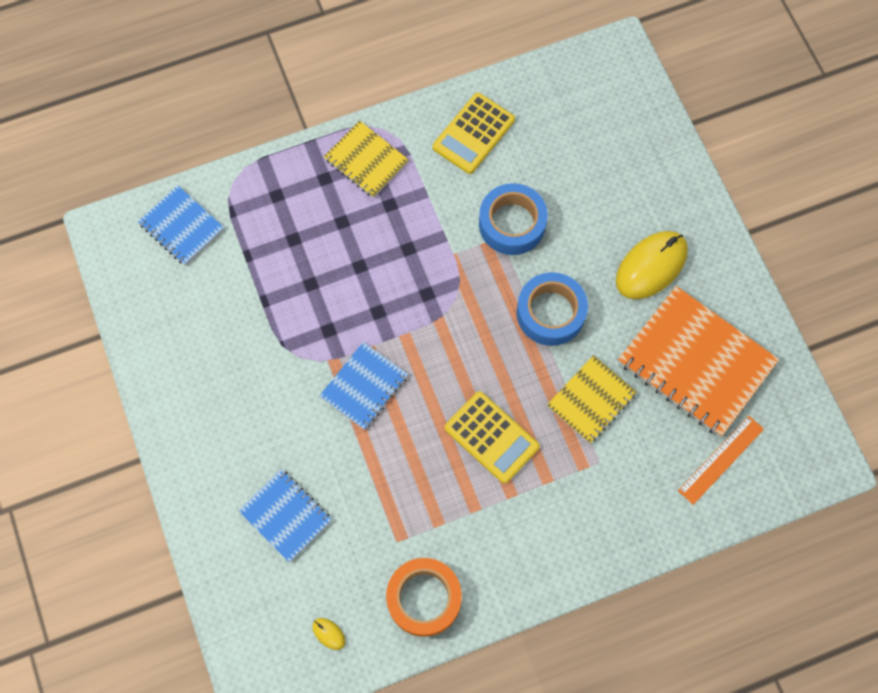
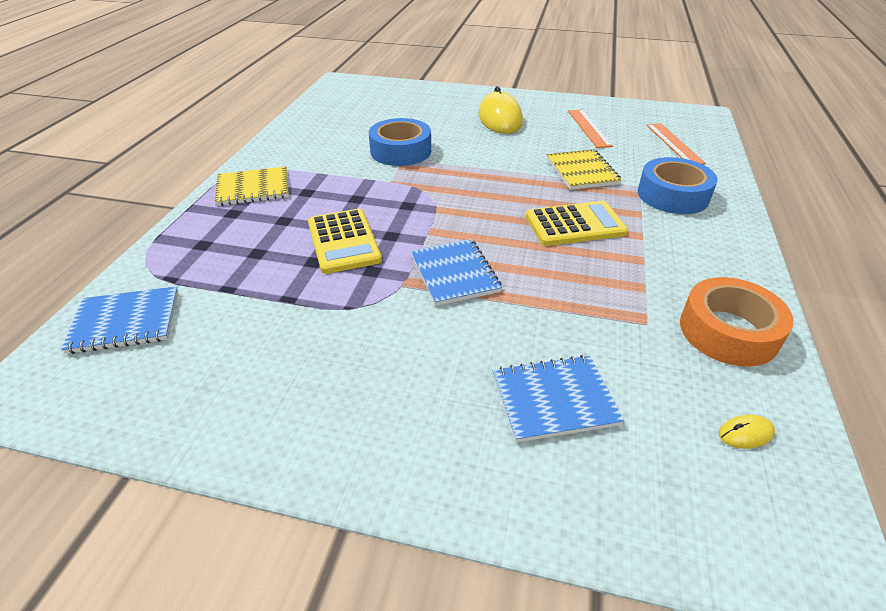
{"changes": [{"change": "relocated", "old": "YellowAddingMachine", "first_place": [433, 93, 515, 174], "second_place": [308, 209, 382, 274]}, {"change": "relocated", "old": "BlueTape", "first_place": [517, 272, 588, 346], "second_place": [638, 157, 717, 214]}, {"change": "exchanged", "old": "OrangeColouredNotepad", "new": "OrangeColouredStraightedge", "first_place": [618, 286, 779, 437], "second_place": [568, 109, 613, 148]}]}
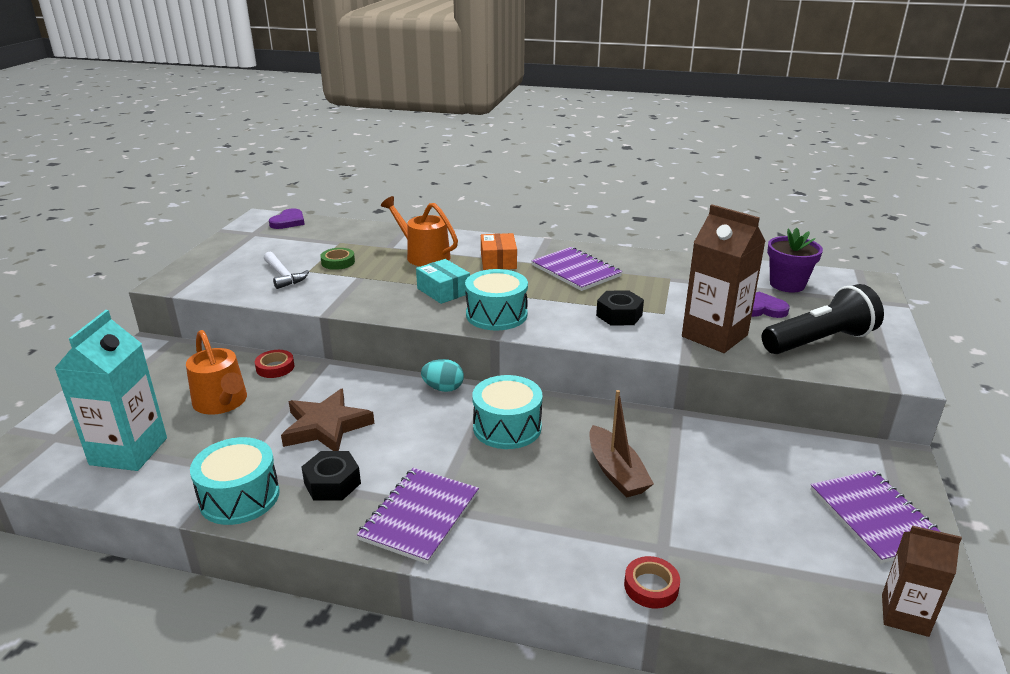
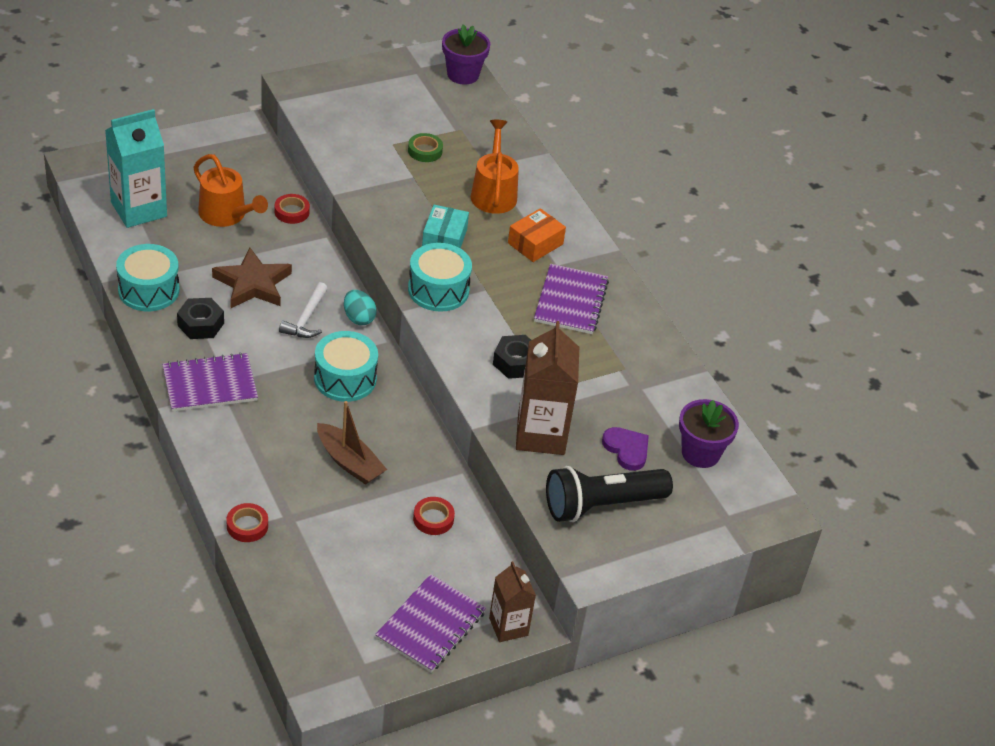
{"changes": [{"change": "exchanged", "old": "PurpleLoveHeart", "new": "PurplePottedPlant", "first_place": [269, 208, 305, 229], "second_place": [442, 24, 490, 85]}, {"change": "relocated", "old": "WhiteClawHammer", "first_place": [264, 252, 309, 289], "second_place": [279, 282, 328, 338]}, {"change": "spun", "old": "JetBlackTorch", "first_place": [762, 284, 884, 354], "second_place": [546, 466, 673, 522], "degrees": 135}, {"change": "spun", "old": "OrangeColouredWateringCan", "first_place": [186, 330, 247, 415], "second_place": [193, 154, 268, 227], "degrees": -60}, {"change": "spun", "old": "DarkBrownToyBoat", "first_place": [589, 390, 654, 498], "second_place": [317, 401, 387, 485], "degrees": -75}, {"change": "relocated", "old": "DarkBrownMilkCarton", "first_place": [882, 526, 962, 637], "second_place": [489, 561, 536, 642]}, {"change": "appeared", "new": "ScarletTape", "second_place": [413, 497, 455, 535]}]}
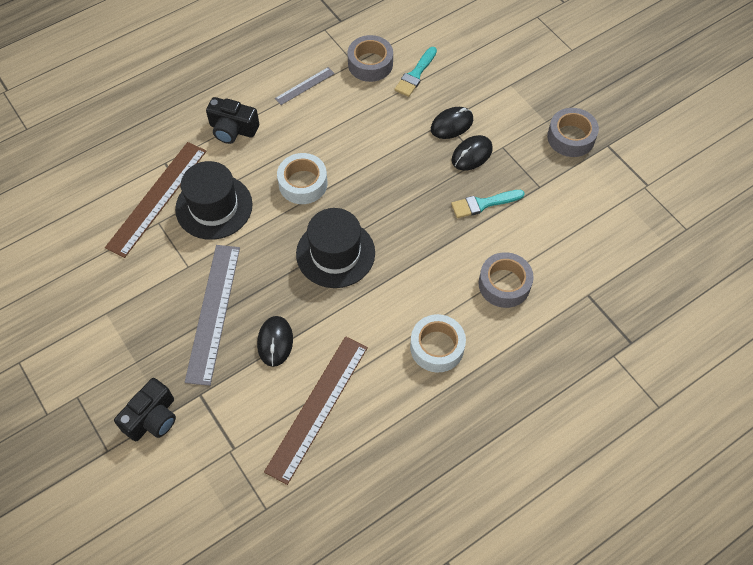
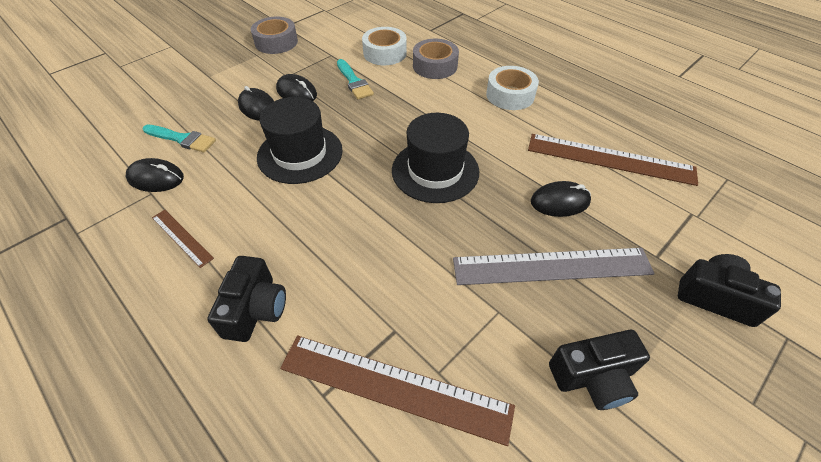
{"changes": [{"change": "exchanged", "old": "GreyTape", "new": "JetBlackPcMouse", "first_place": [347, 35, 393, 82], "second_place": [126, 158, 184, 192]}, {"change": "colour", "old": "GreyStraightedge", "new": "DarkBrownStraightedge", "first_place": [275, 67, 335, 105], "second_place": [152, 210, 214, 268]}, {"change": "relocated", "old": "WhiteTape", "first_place": [277, 153, 327, 204], "second_place": [362, 27, 407, 65]}, {"change": "relocated", "old": "JetBlackHat", "first_place": [175, 161, 253, 240], "second_place": [257, 97, 343, 184]}, {"change": "appeared", "new": "JetBlackPhotoCamera", "second_place": [549, 330, 650, 410]}]}
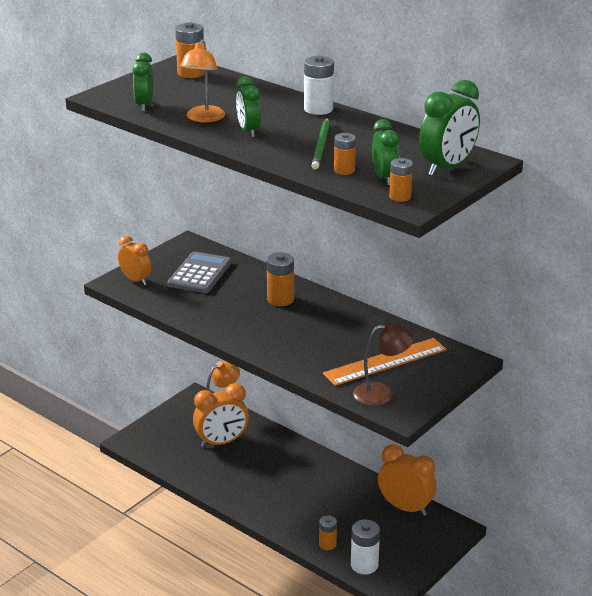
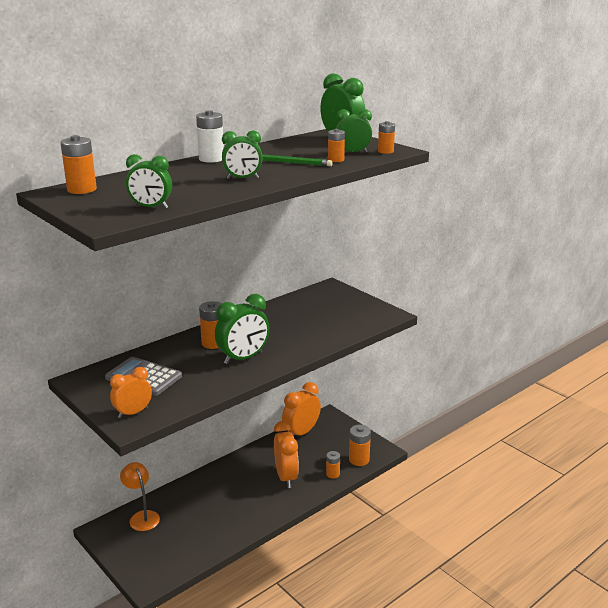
{"changes": [{"change": "missing", "old": "OrangeColouredReadingLamp", "first_place": [180, 40, 225, 122]}, {"change": "missing", "old": "DarkBrownReadingLamp", "first_place": [353, 322, 414, 406]}, {"change": "missing", "old": "OrangeColouredStraightedge", "first_place": [323, 338, 447, 386]}, {"change": "relocated", "old": "OrangeColouredClock", "first_place": [193, 383, 249, 447], "second_place": [274, 421, 299, 488]}, {"change": "colour", "old": "WhiteBattery", "new": "OrangeColouredBattery", "first_place": [351, 519, 380, 575], "second_place": [349, 425, 371, 466]}, {"change": "appeared", "new": "EmeraldClock", "second_place": [215, 294, 269, 364]}]}
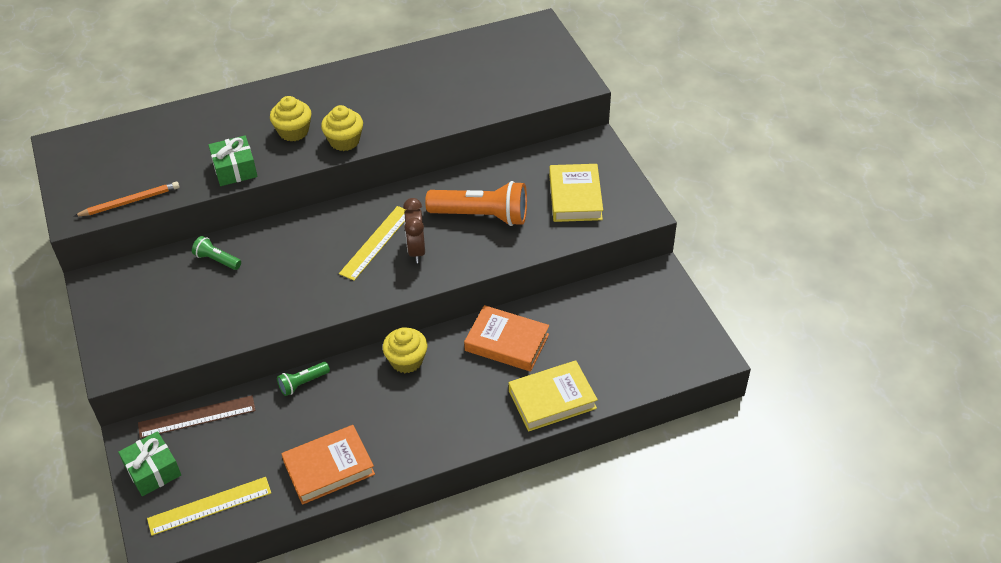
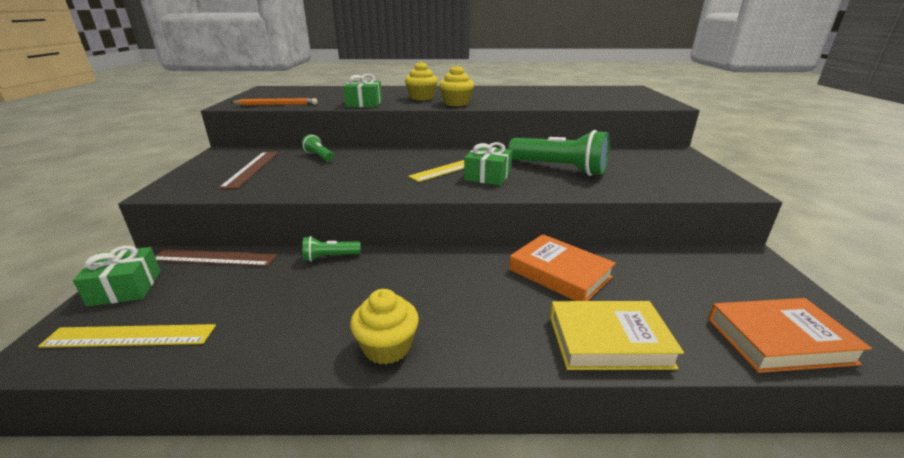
{"changes": [{"change": "missing", "old": "YellowHardback", "first_place": [549, 164, 603, 222]}, {"change": "colour", "old": "OrangeColouredTorch", "new": "EmeraldTorch", "first_place": [425, 181, 527, 226], "second_place": [508, 130, 610, 176]}, {"change": "exchanged", "old": "DarkBrownClock", "new": "EmeraldGift", "first_place": [403, 198, 425, 263], "second_place": [464, 142, 512, 185]}, {"change": "relocated", "old": "YellowMuffin", "first_place": [383, 327, 428, 373], "second_place": [350, 289, 419, 365]}, {"change": "relocated", "old": "OrangeColouredHardback", "first_place": [281, 425, 375, 505], "second_place": [708, 298, 872, 373]}, {"change": "appeared", "new": "DarkBrownStraightedge", "second_place": [219, 152, 278, 189]}]}
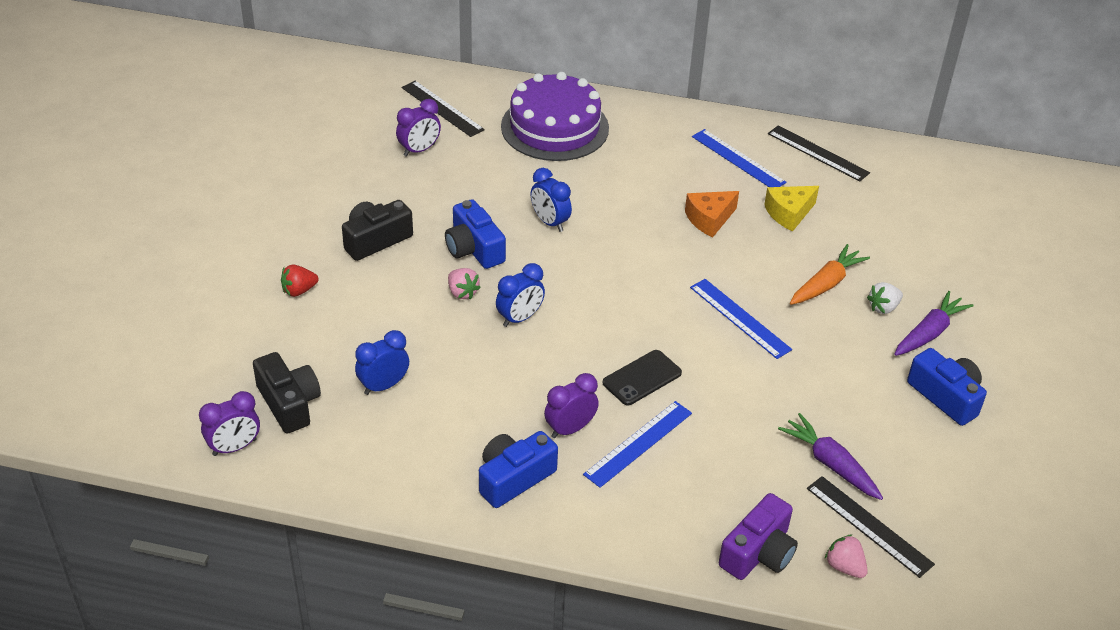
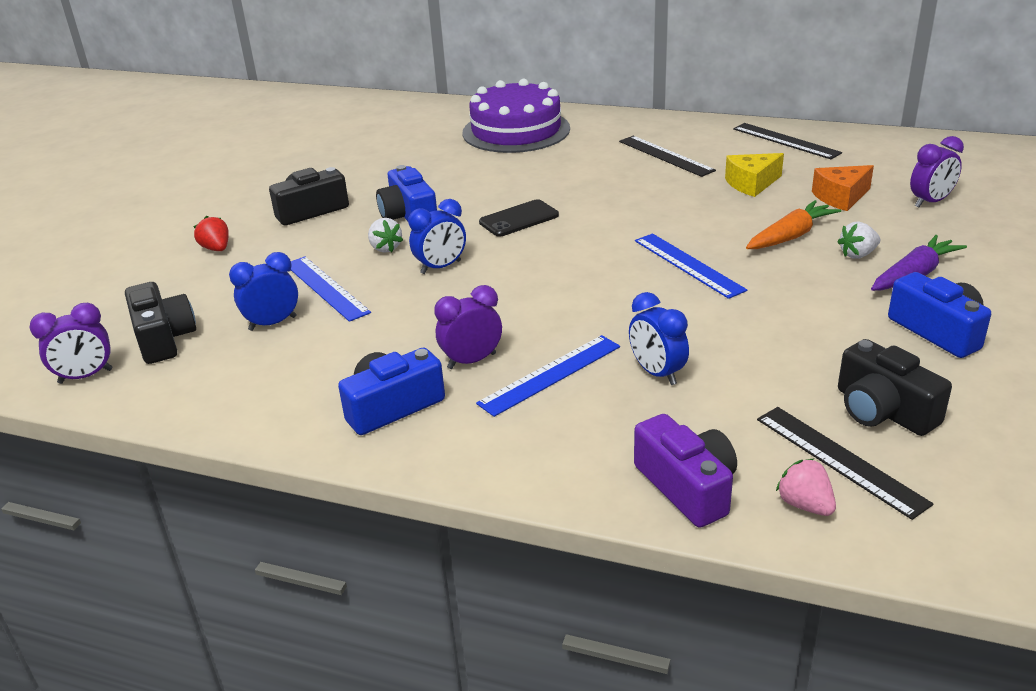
{"changes": [{"change": "relocated", "old": "JetBlackStraightedge", "first_place": [402, 81, 485, 137], "second_place": [619, 136, 716, 177]}, {"change": "relocated", "old": "PurpleClock", "first_place": [396, 99, 441, 157], "second_place": [910, 136, 964, 208]}, {"change": "relocated", "old": "BlueStraightedge", "first_place": [692, 129, 787, 187], "second_place": [291, 256, 371, 322]}, {"change": "relocated", "old": "BlueClock", "first_place": [531, 168, 572, 232], "second_place": [629, 292, 689, 385]}, {"change": "relocated", "old": "OrangeColouredPieceOfCheese", "first_place": [685, 191, 739, 237], "second_place": [812, 165, 874, 211]}, {"change": "spun", "old": "ScarletBerry", "first_place": [281, 265, 319, 297], "second_place": [194, 216, 229, 251], "degrees": 75}, {"change": "colour", "old": "RosyBerry", "new": "WhiteBerry", "first_place": [448, 268, 481, 299], "second_place": [368, 218, 403, 253]}, {"change": "relocated", "old": "JetBlackPhone", "first_place": [603, 350, 682, 405], "second_place": [479, 199, 559, 237]}, {"change": "missing", "old": "PurpleToyCarrot", "first_place": [778, 413, 883, 500]}, {"change": "spun", "old": "PurplePhotoCamera", "first_place": [719, 493, 798, 580], "second_place": [634, 414, 737, 528], "degrees": -75}, {"change": "appeared", "new": "JetBlackPhotoCamera", "second_place": [838, 339, 952, 436]}]}
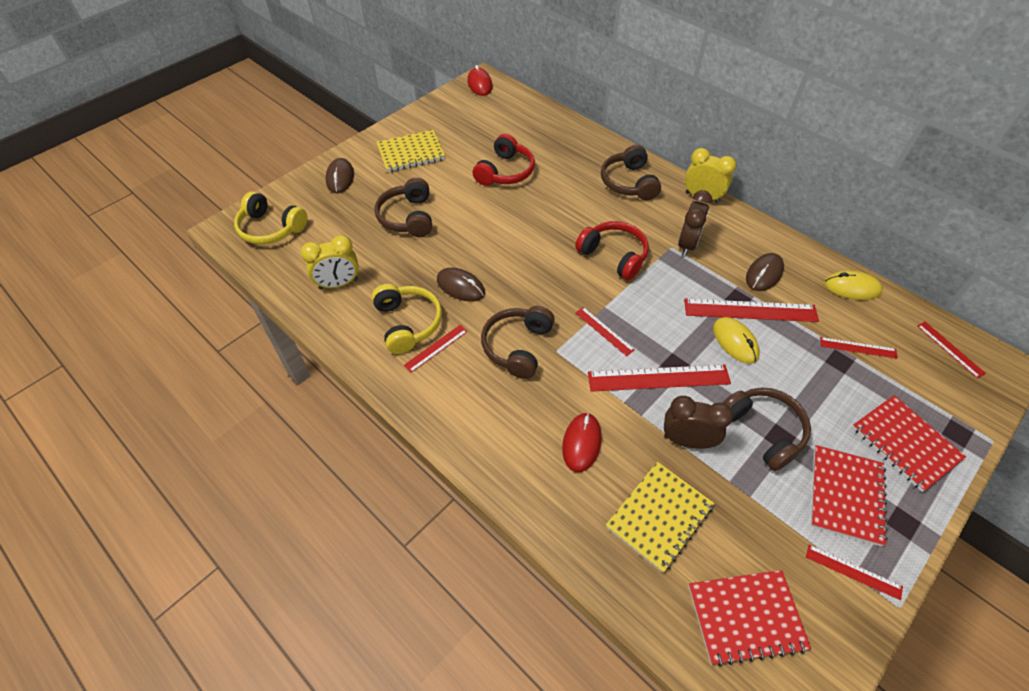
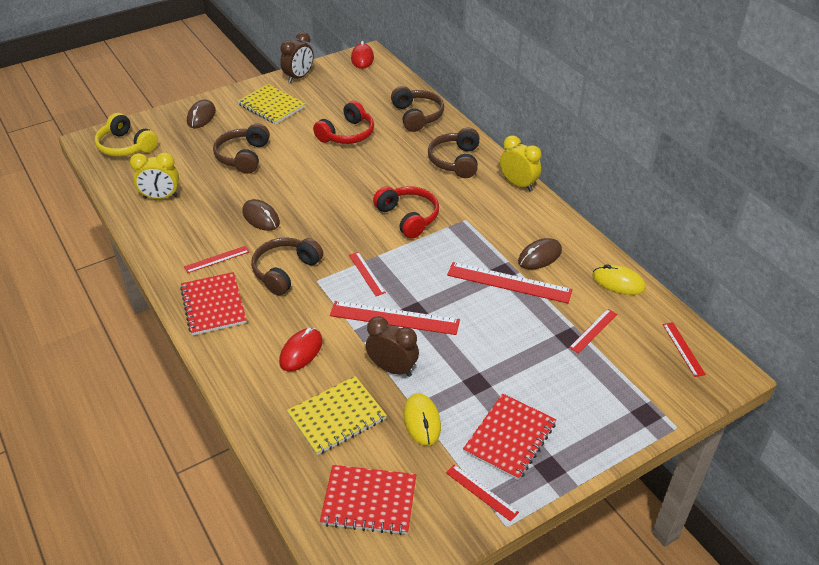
{"changes": [{"change": "spun", "old": "YellowNotepad", "first_place": [377, 130, 445, 172], "second_place": [237, 84, 306, 124], "degrees": 45}, {"change": "relocated", "old": "DarkBrownClock", "first_place": [678, 190, 712, 256], "second_place": [280, 32, 314, 83]}, {"change": "missing", "old": "YellowOverEarHeadphones", "first_place": [372, 284, 442, 354]}, {"change": "relocated", "old": "YellowPcMouse", "first_place": [713, 317, 760, 364], "second_place": [404, 393, 441, 446]}, {"change": "spun", "old": "ScarletStraightedge", "first_place": [820, 337, 898, 359], "second_place": [569, 309, 617, 353], "degrees": -75}, {"change": "relocated", "old": "DarkBrownOverEarHeadphones", "first_place": [723, 387, 811, 471], "second_place": [391, 86, 444, 132]}, {"change": "relocated", "old": "ScarletNotepad", "first_place": [852, 395, 966, 492], "second_place": [180, 272, 247, 335]}]}
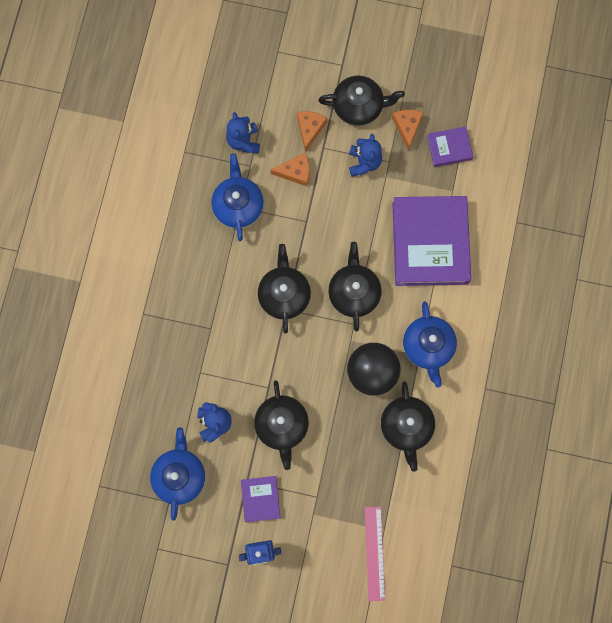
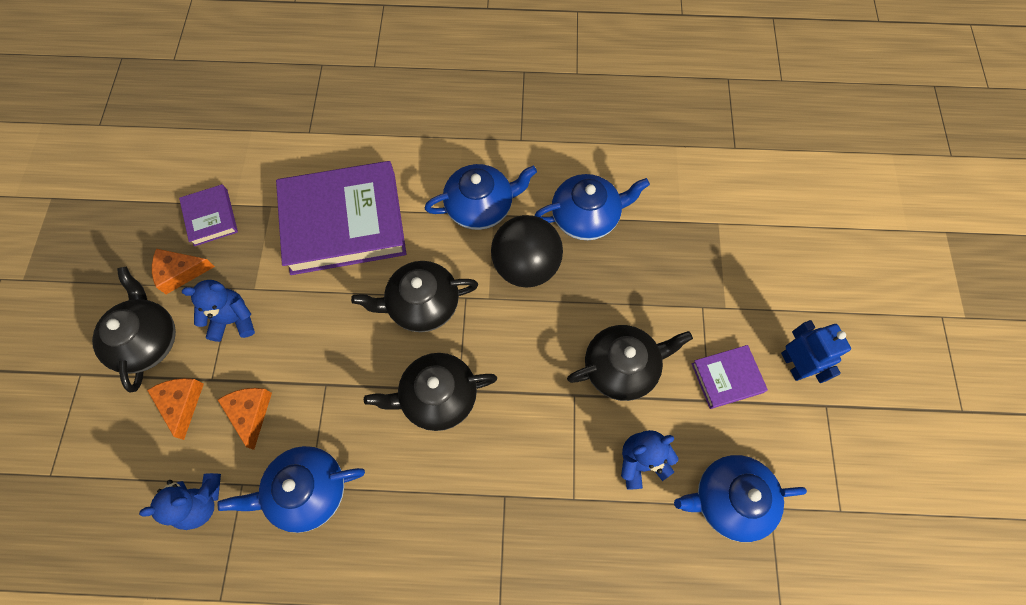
{"changes": [{"change": "spun", "old": "OrangeColouredPieceOfCheese", "first_place": [297, 111, 327, 152], "second_place": [147, 378, 204, 440], "degrees": 75}, {"change": "colour", "old": "JetBlackTeaPot", "new": "BlueTeaPot", "first_place": [381, 381, 435, 472], "second_place": [534, 174, 650, 240]}, {"change": "missing", "old": "RosyStraightedge", "first_place": [365, 506, 385, 601]}]}
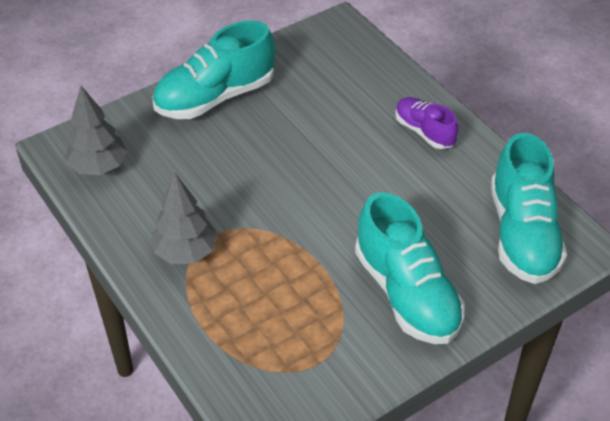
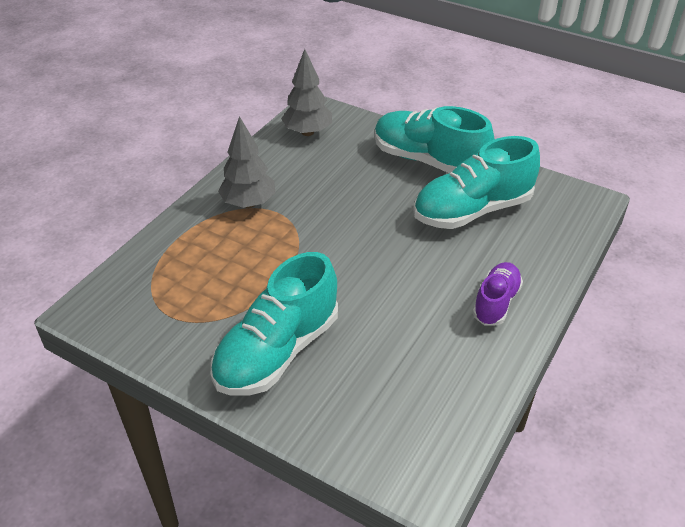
{"changes": [{"change": "relocated", "old": "TurquoiseSneaker", "first_place": [491, 133, 567, 284], "second_place": [413, 136, 540, 229]}]}
